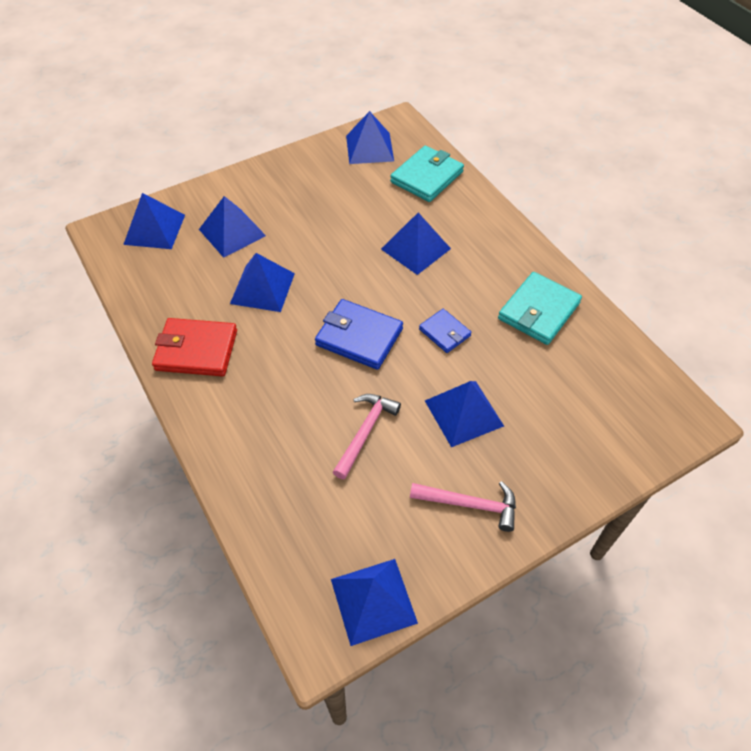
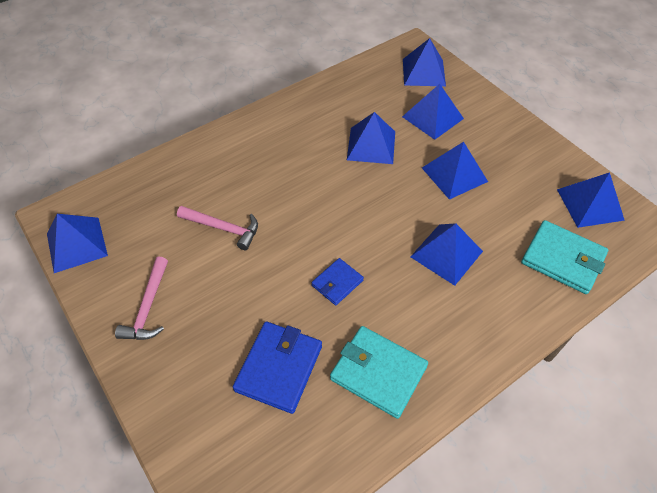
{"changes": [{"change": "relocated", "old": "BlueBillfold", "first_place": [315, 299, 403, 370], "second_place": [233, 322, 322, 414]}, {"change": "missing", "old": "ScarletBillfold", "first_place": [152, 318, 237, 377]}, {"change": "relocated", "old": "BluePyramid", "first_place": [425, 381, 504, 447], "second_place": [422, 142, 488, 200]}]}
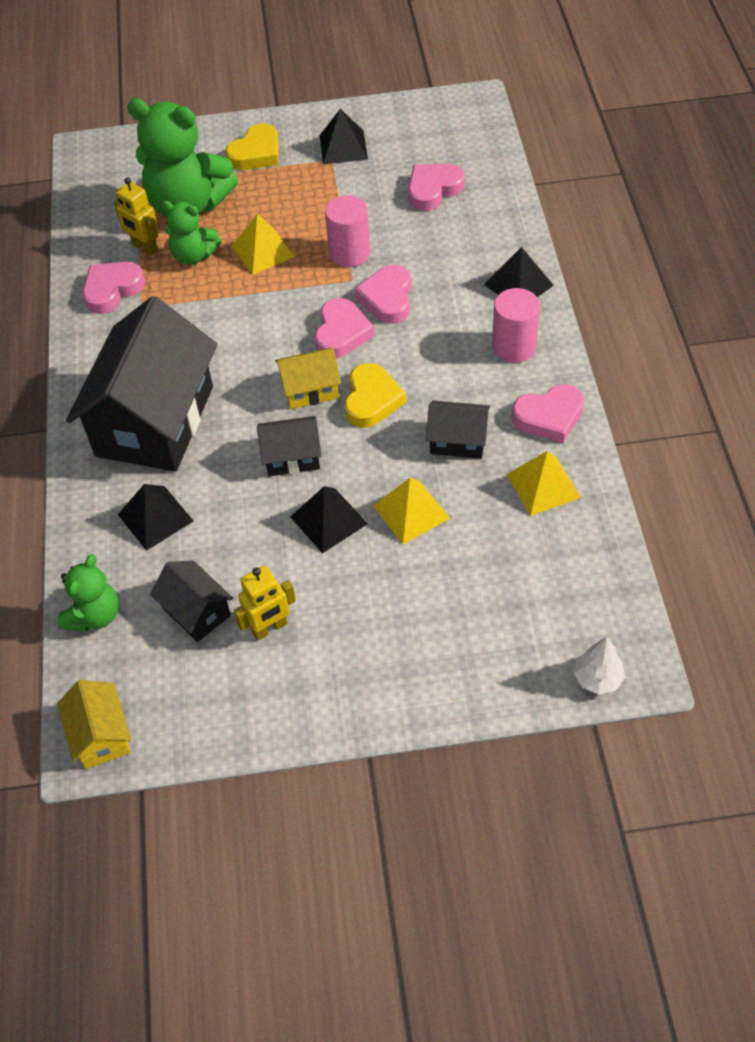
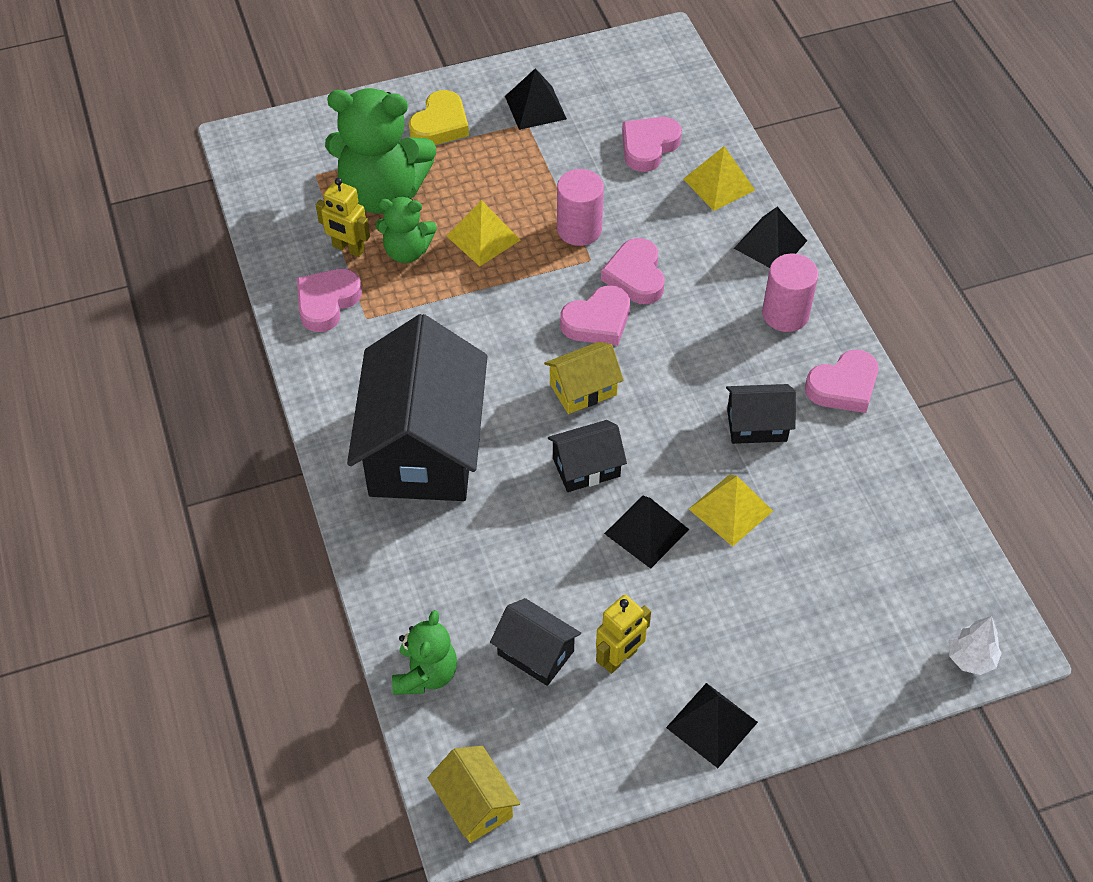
{"changes": [{"change": "spun", "old": "RosyLoveHeart", "first_place": [315, 298, 374, 358], "second_place": [560, 285, 630, 346], "degrees": 60}, {"change": "missing", "old": "YellowLoveHeart", "first_place": [344, 363, 406, 428]}, {"change": "relocated", "old": "YellowPyramid", "first_place": [507, 451, 581, 516], "second_place": [684, 146, 755, 211]}, {"change": "relocated", "old": "JetBlackPyramid", "first_place": [118, 484, 194, 551], "second_place": [666, 683, 758, 768]}]}
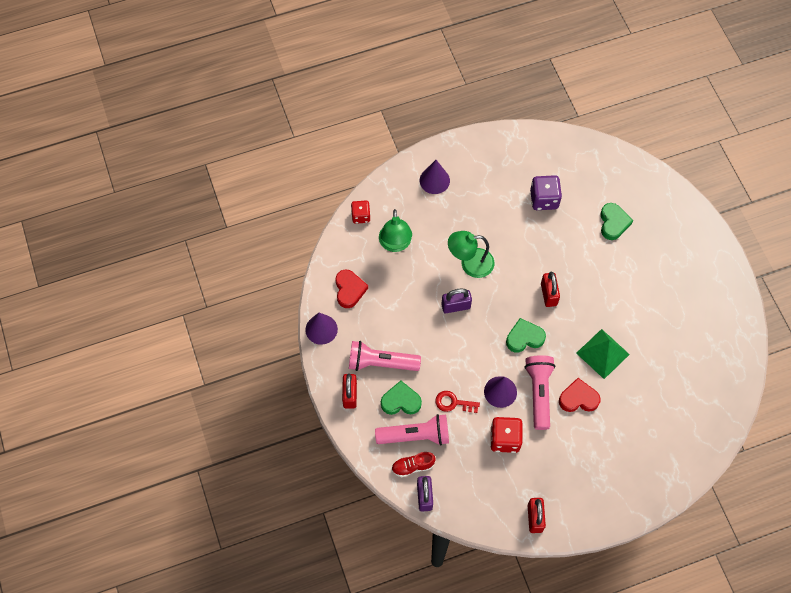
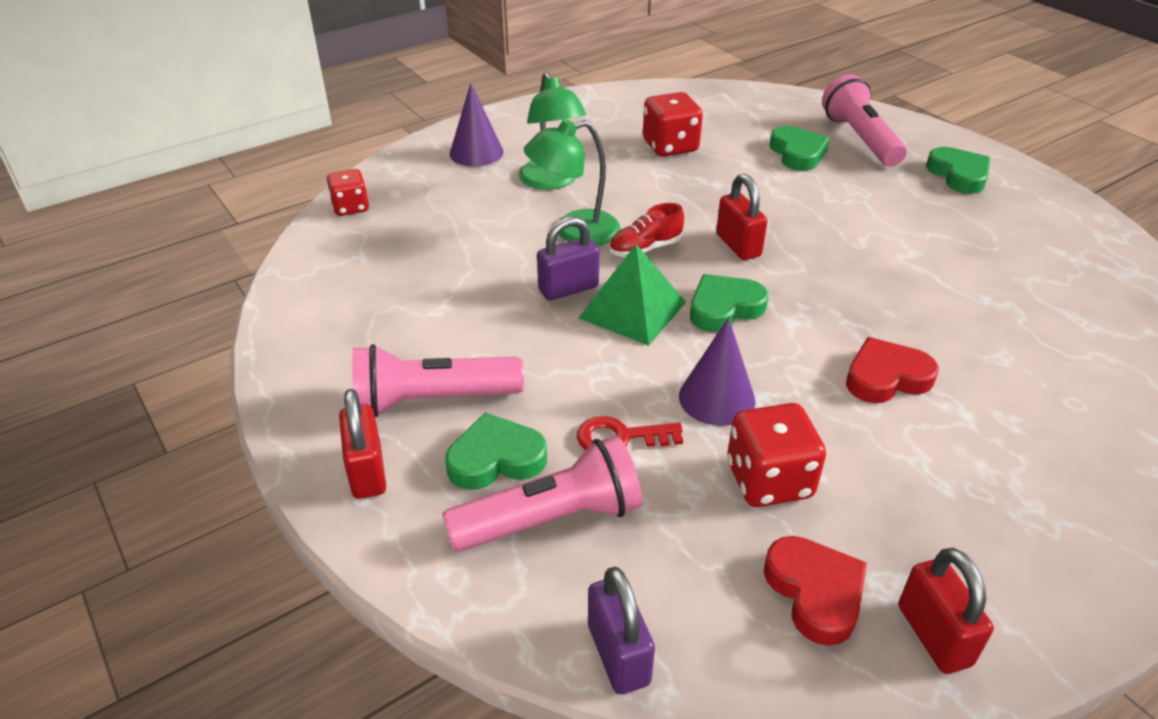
{"changes": [{"change": "colour", "old": "PurpleDice", "new": "ScarletDice", "first_place": [530, 175, 562, 210], "second_place": [643, 92, 703, 157]}, {"change": "relocated", "old": "EmeraldReadingLamp", "first_place": [379, 209, 412, 252], "second_place": [518, 72, 586, 190]}, {"change": "relocated", "old": "ScarletLoveHeart", "first_place": [335, 270, 368, 308], "second_place": [764, 536, 867, 646]}, {"change": "missing", "old": "PurpleCone", "first_place": [305, 313, 338, 345]}, {"change": "relocated", "old": "EmeraldPyramid", "first_place": [576, 329, 630, 379], "second_place": [579, 244, 686, 346]}, {"change": "relocated", "old": "RosyTorch", "first_place": [525, 355, 555, 430], "second_place": [822, 74, 907, 167]}, {"change": "relocated", "old": "ScarletSneaker", "first_place": [391, 452, 436, 477], "second_place": [609, 203, 684, 257]}, {"change": "appeared", "new": "EmeraldLoveHeart", "second_place": [926, 147, 990, 194]}]}
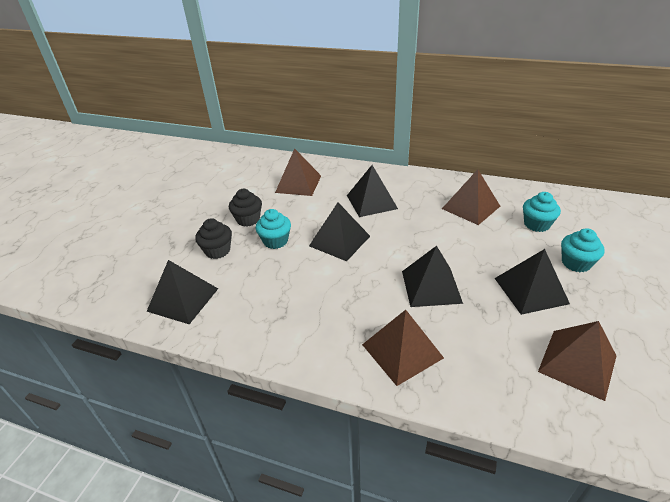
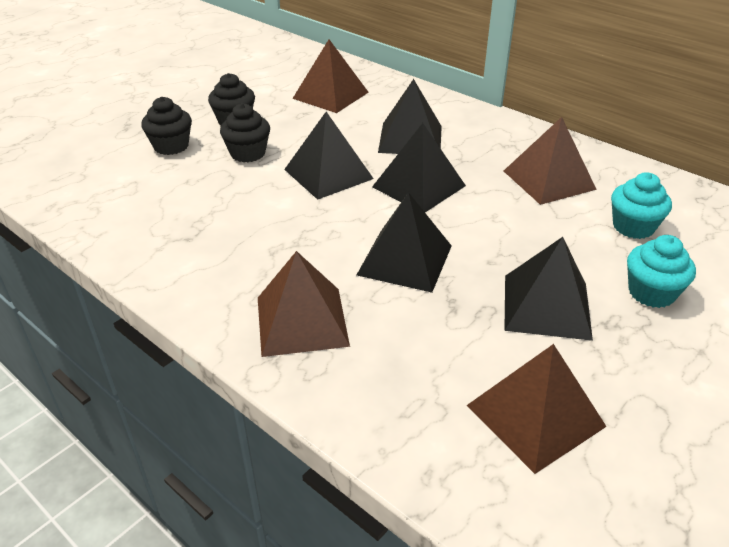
{"changes": [{"change": "colour", "old": "TurquoiseMuffin", "new": "JetBlackMuffin", "first_place": [256, 209, 291, 249], "second_place": [220, 103, 270, 162]}, {"change": "relocated", "old": "JetBlackPyramid", "first_place": [147, 260, 218, 324], "second_place": [372, 123, 466, 212]}]}
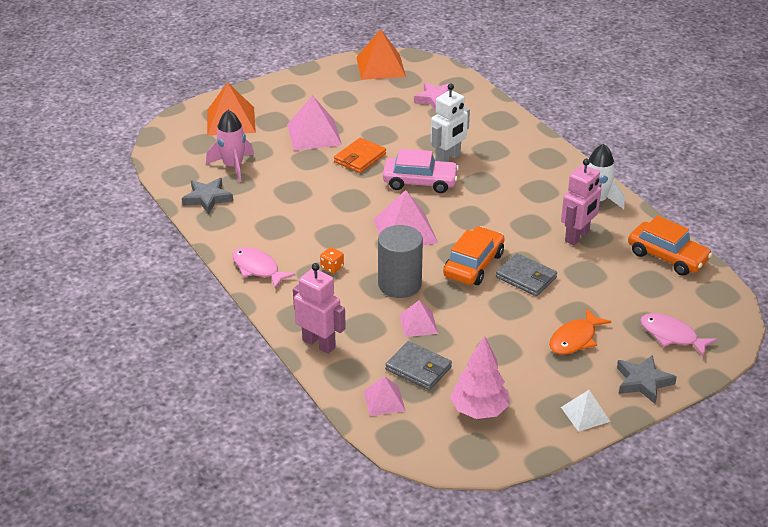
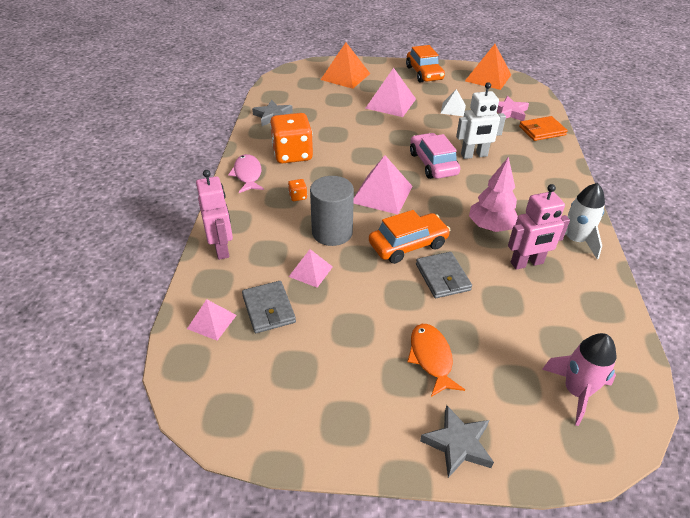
{"changes": [{"change": "relocated", "old": "RosyRocket", "first_place": [206, 110, 254, 182], "second_place": [542, 333, 616, 426]}, {"change": "relocated", "old": "OrangeColouredBillfold", "first_place": [334, 138, 386, 173], "second_place": [519, 116, 568, 141]}, {"change": "spun", "old": "RosyToyCar", "first_place": [383, 149, 459, 193], "second_place": [410, 133, 460, 179], "degrees": -150}, {"change": "relocated", "old": "OrangeColouredToyCar", "first_place": [628, 216, 713, 276], "second_place": [406, 45, 445, 83]}, {"change": "spun", "old": "OrangeColouredFishFigure", "first_place": [549, 308, 611, 354], "second_place": [407, 324, 465, 397], "degrees": 90}, {"change": "missing", "old": "RosyFishFigure", "first_place": [640, 313, 717, 357]}, {"change": "relocated", "old": "RosyFirTree", "first_place": [450, 336, 509, 419], "second_place": [469, 157, 518, 232]}, {"change": "relocated", "old": "WhitePyramid", "first_place": [561, 390, 610, 432], "second_place": [440, 89, 466, 116]}, {"change": "appeared", "new": "OrangeColouredDice", "second_place": [270, 113, 313, 164]}]}
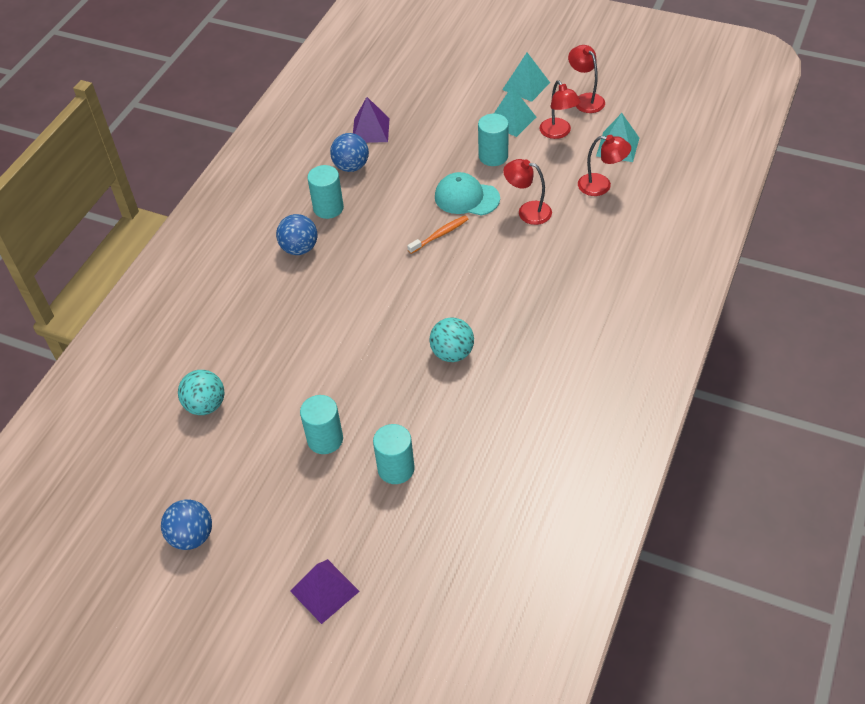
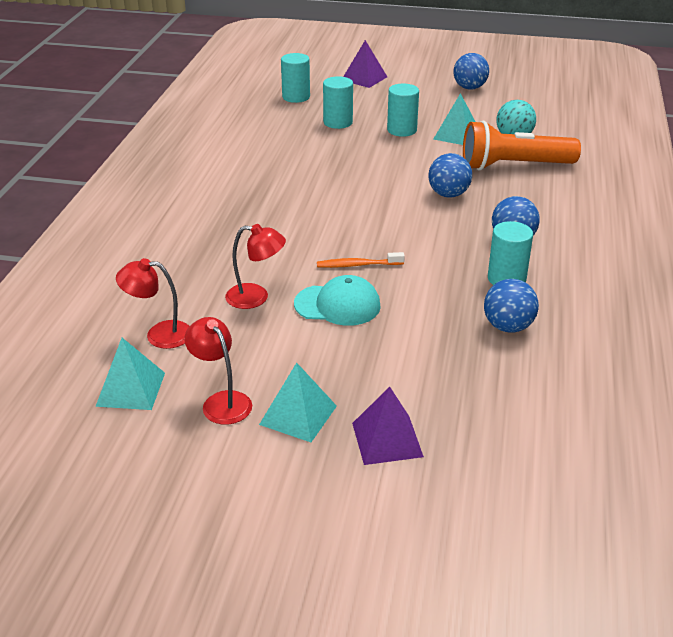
{"changes": [{"change": "missing", "old": "ScarletReadingLamp", "first_place": [568, 45, 605, 113]}, {"change": "relocated", "old": "TurquoisePyramid", "first_place": [502, 53, 550, 102], "second_place": [433, 93, 475, 145]}, {"change": "relocated", "old": "PurplePyramid", "first_place": [353, 97, 390, 143], "second_place": [352, 387, 424, 465]}, {"change": "relocated", "old": "TurquoiseCylinder", "first_place": [478, 114, 509, 166], "second_place": [281, 53, 310, 103]}, {"change": "spun", "old": "OrangeColouredDentalBrush", "first_place": [407, 215, 468, 254], "second_place": [317, 252, 405, 268], "degrees": 45}, {"change": "missing", "old": "TurquoisePlayBall", "first_place": [430, 317, 474, 362]}, {"change": "appeared", "new": "OrangeColouredTorch", "second_place": [463, 120, 581, 171]}, {"change": "appeared", "new": "BluePlayBall", "second_place": [428, 153, 472, 198]}]}
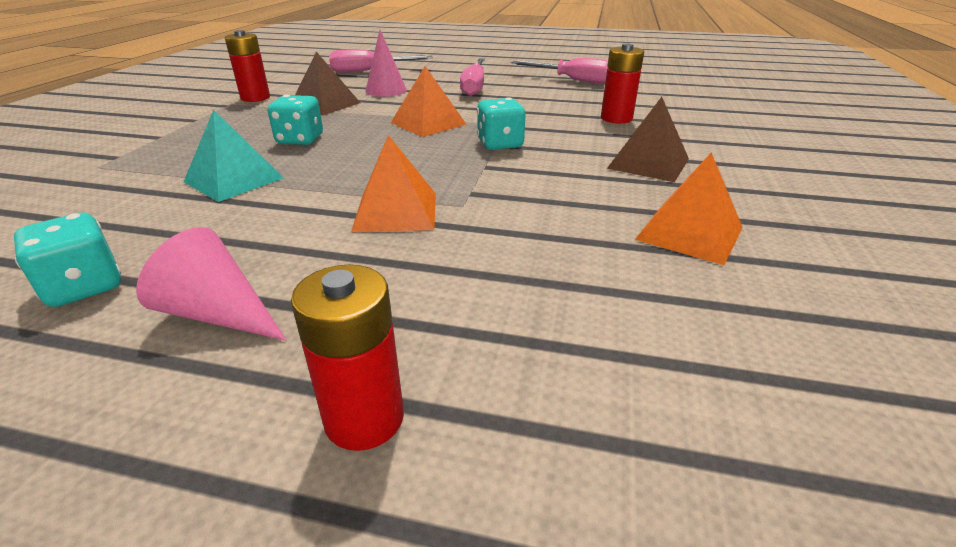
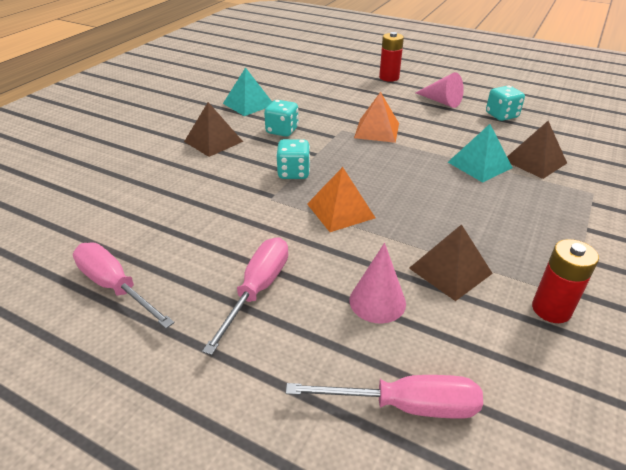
{"changes": [{"change": "missing", "old": "ScarletBattery", "first_place": [601, 44, 644, 124]}, {"change": "relocated", "old": "TurquoiseDice", "first_place": [268, 95, 323, 145], "second_place": [264, 100, 299, 137]}, {"change": "colour", "old": "OrangeColouredPyramid", "new": "TurquoisePyramid", "first_place": [635, 152, 743, 265], "second_place": [223, 67, 272, 116]}, {"change": "appeared", "new": "DarkBrownPyramid", "second_place": [507, 121, 567, 179]}]}
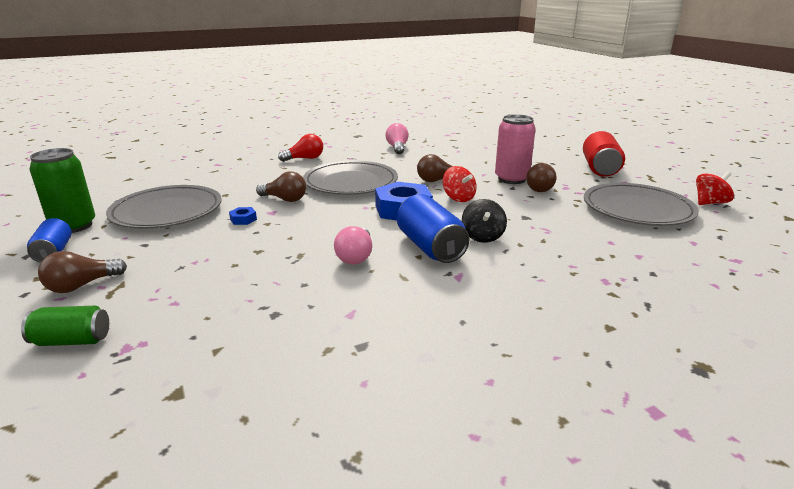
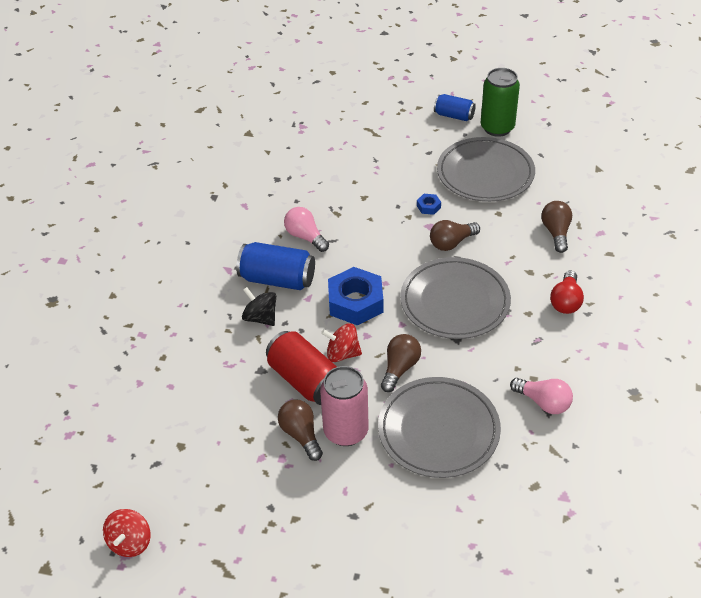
{"changes": [{"change": "relocated", "old": "ScarletTin", "first_place": [583, 131, 625, 177], "second_place": [266, 331, 337, 405]}, {"change": "relocated", "old": "GreyPlate", "first_place": [584, 183, 699, 226], "second_place": [378, 377, 501, 478]}, {"change": "relocated", "old": "DarkBrownBulb", "first_place": [38, 251, 127, 293], "second_place": [541, 201, 572, 253]}, {"change": "missing", "old": "EmeraldTin", "first_place": [21, 306, 109, 346]}]}
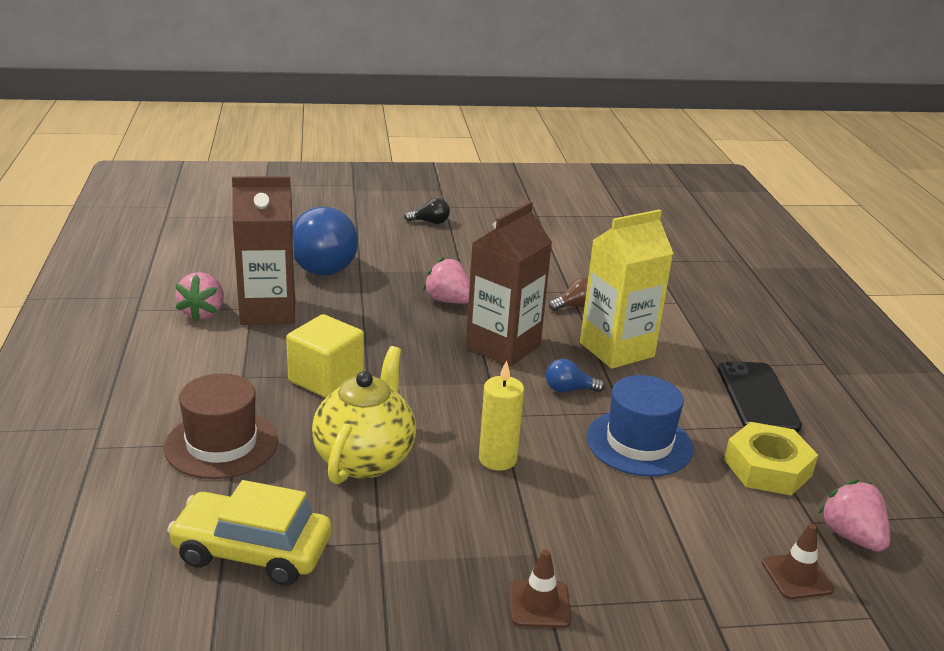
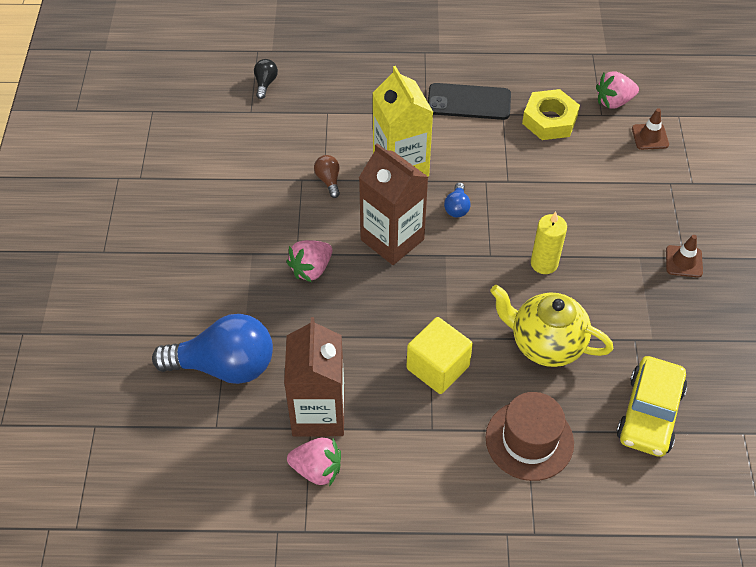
{"changes": [{"change": "relocated", "old": "JetBlackBulb", "first_place": [404, 198, 450, 224], "second_place": [254, 59, 278, 99]}, {"change": "missing", "old": "BlueHat", "first_place": [586, 375, 694, 477]}]}
